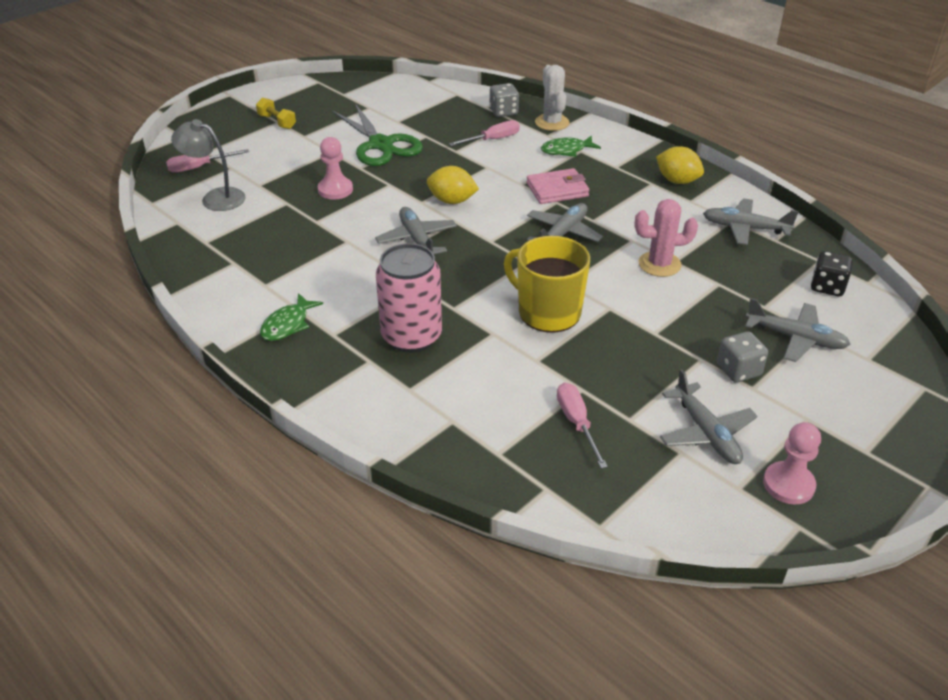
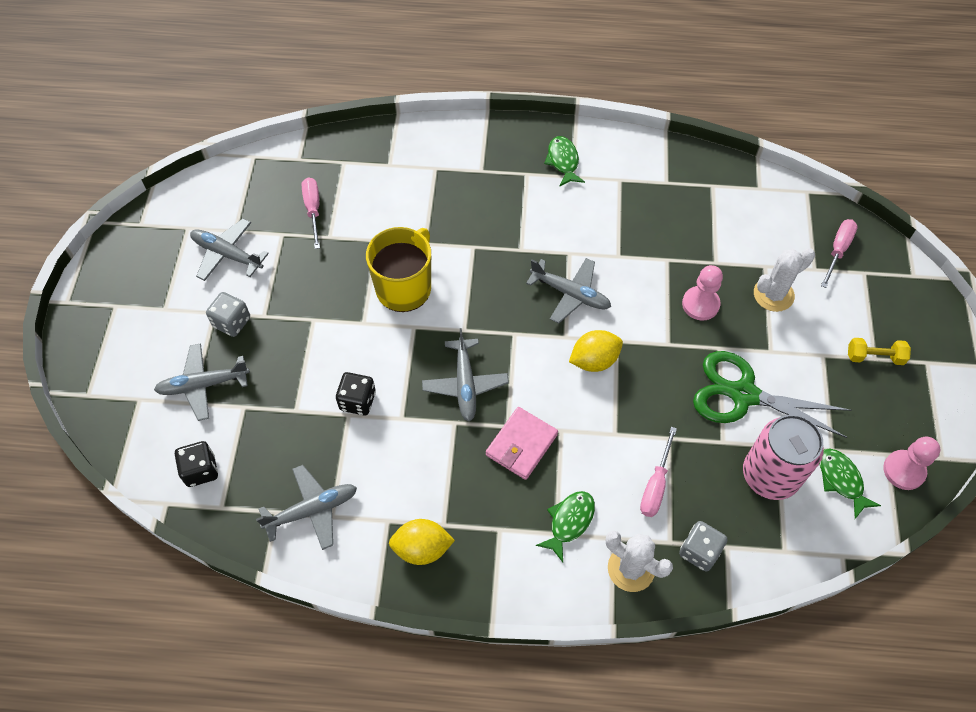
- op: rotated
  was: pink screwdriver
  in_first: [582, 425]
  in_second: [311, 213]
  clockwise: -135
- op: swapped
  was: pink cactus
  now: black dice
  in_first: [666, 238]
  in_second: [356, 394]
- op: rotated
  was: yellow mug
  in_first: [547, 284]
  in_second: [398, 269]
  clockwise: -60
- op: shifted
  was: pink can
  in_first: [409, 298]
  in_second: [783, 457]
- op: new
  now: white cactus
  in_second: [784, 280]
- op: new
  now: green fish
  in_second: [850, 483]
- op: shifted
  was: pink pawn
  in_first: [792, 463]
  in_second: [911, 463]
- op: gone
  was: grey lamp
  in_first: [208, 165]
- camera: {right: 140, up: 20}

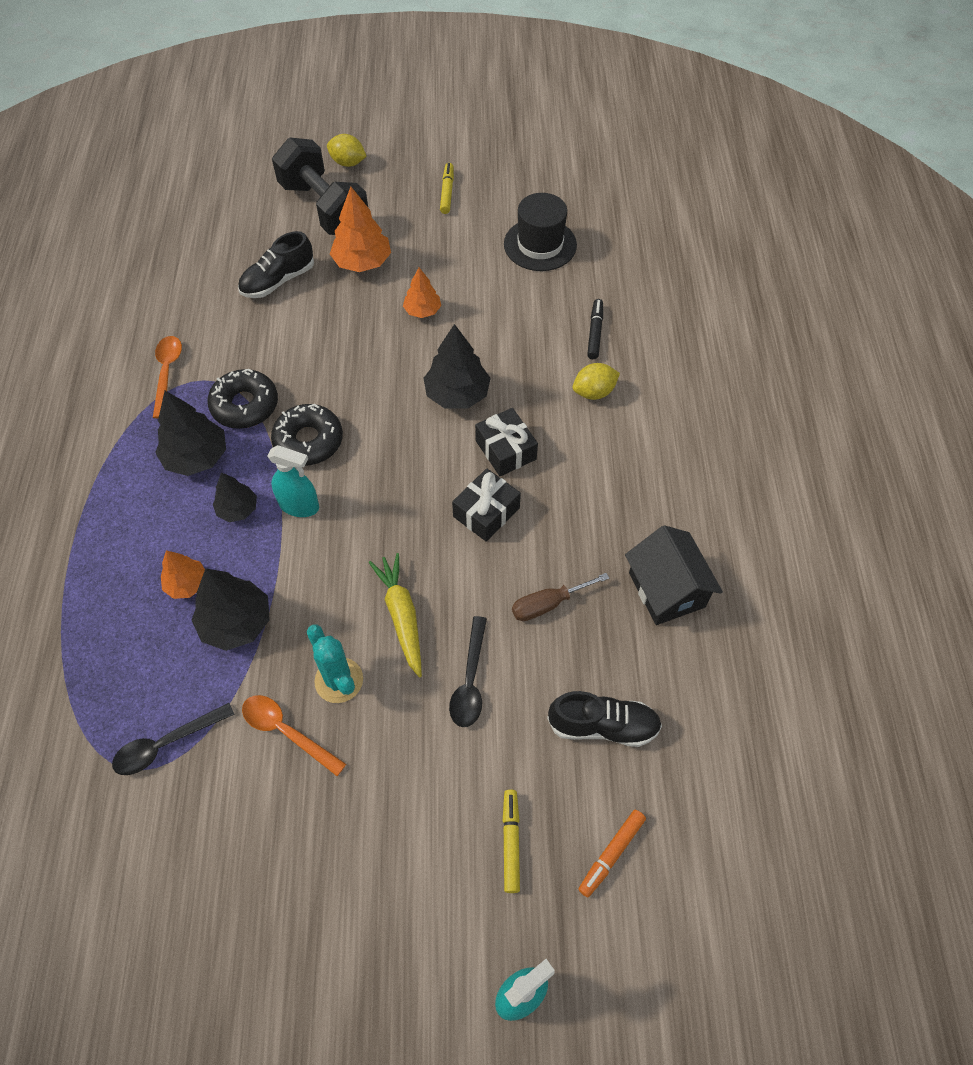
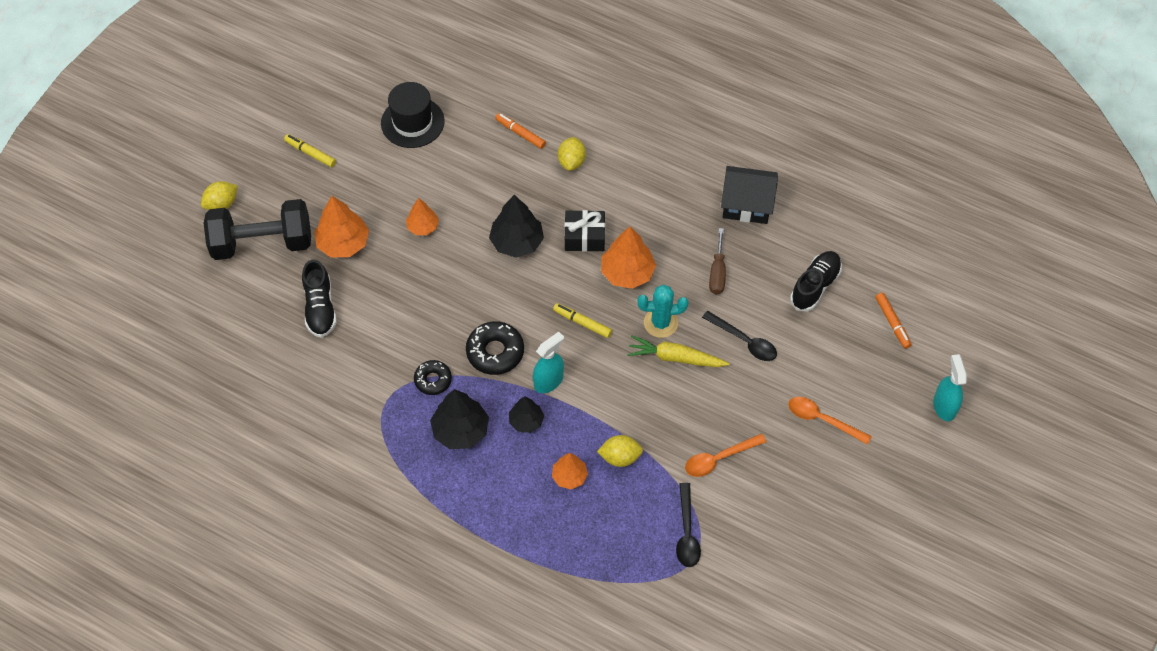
- op: scaled
  was: black donut
  in_first: [242, 399]
  in_second: [433, 377]
  ratio: 0.64
- op: repainted
  was: black marker
  now: orange marker
  in_first: [595, 329]
  in_second: [520, 131]
- op: shifted
  was: yellow marker
  in_first: [511, 841]
  in_second: [582, 320]
- op: swapped
  was: black tree
  now: yellow lemon
  in_first: [231, 609]
  in_second: [620, 451]
- op: swapped
  was: black gift
  now: orange tree
  in_first: [486, 505]
  in_second: [628, 257]
- op: shifted
  was: turquoise cactus
  in_first: [335, 663]
  in_second: [662, 311]
- op: shifted
  was: orange spoon
  in_first: [167, 377]
  in_second: [830, 421]
- camera: {right: -60, up: 0}

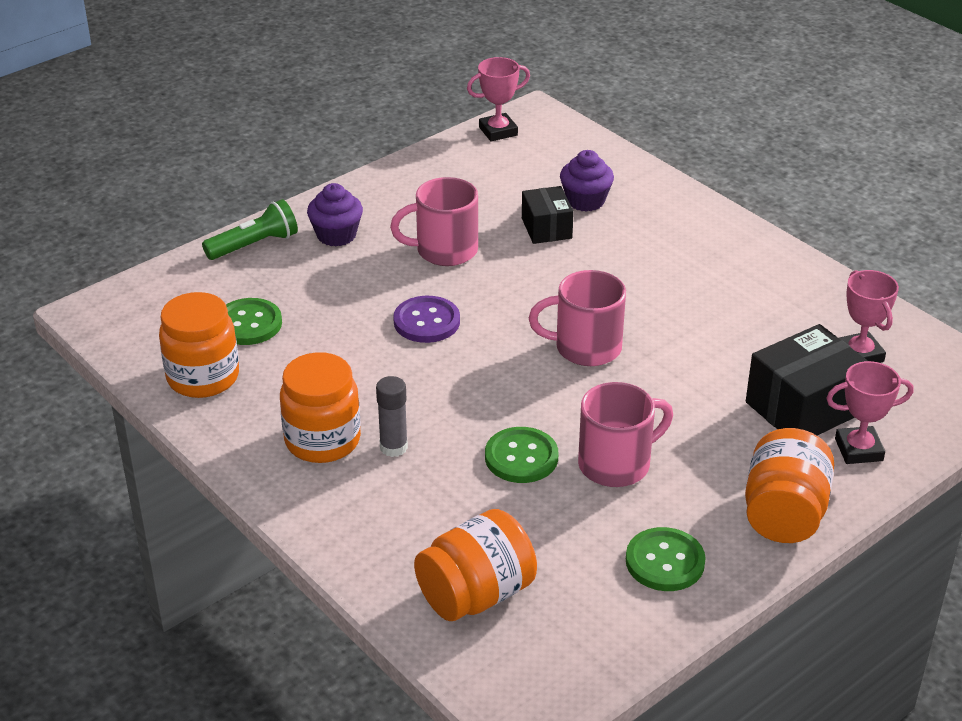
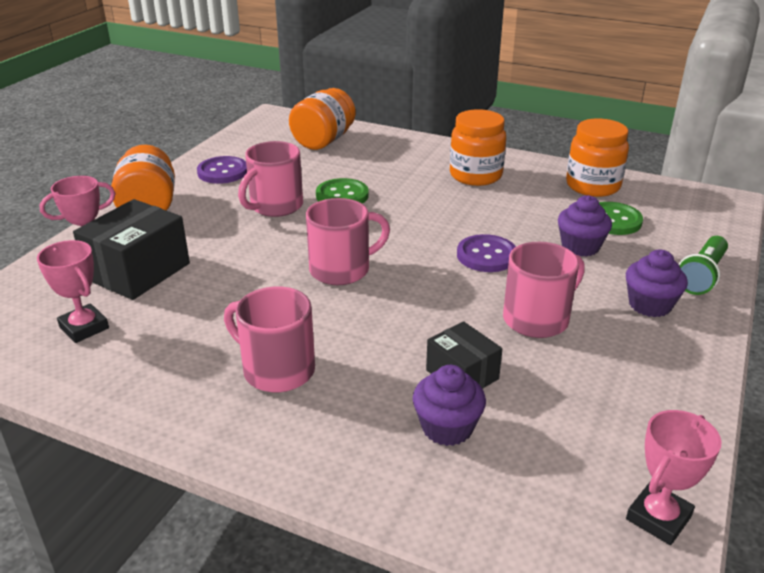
- op: repainted
  was: green button
  now: purple button
  in_first: [666, 559]
  in_second: [222, 170]
- op: new
  now: pink mug
  in_second: [269, 339]
- op: new
  now: purple cupcake
  in_second: [585, 226]
- op: gone
  was: grey glue stick
  in_first: [392, 416]
- camera: {right: 155, up: -5}

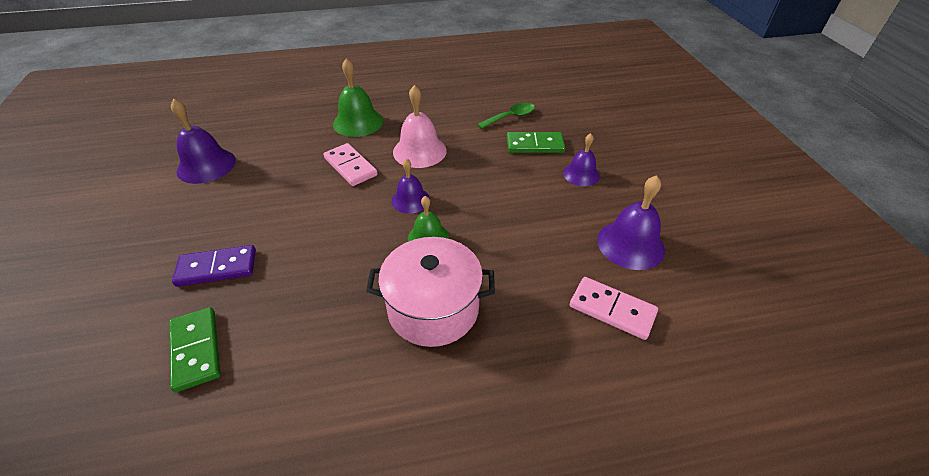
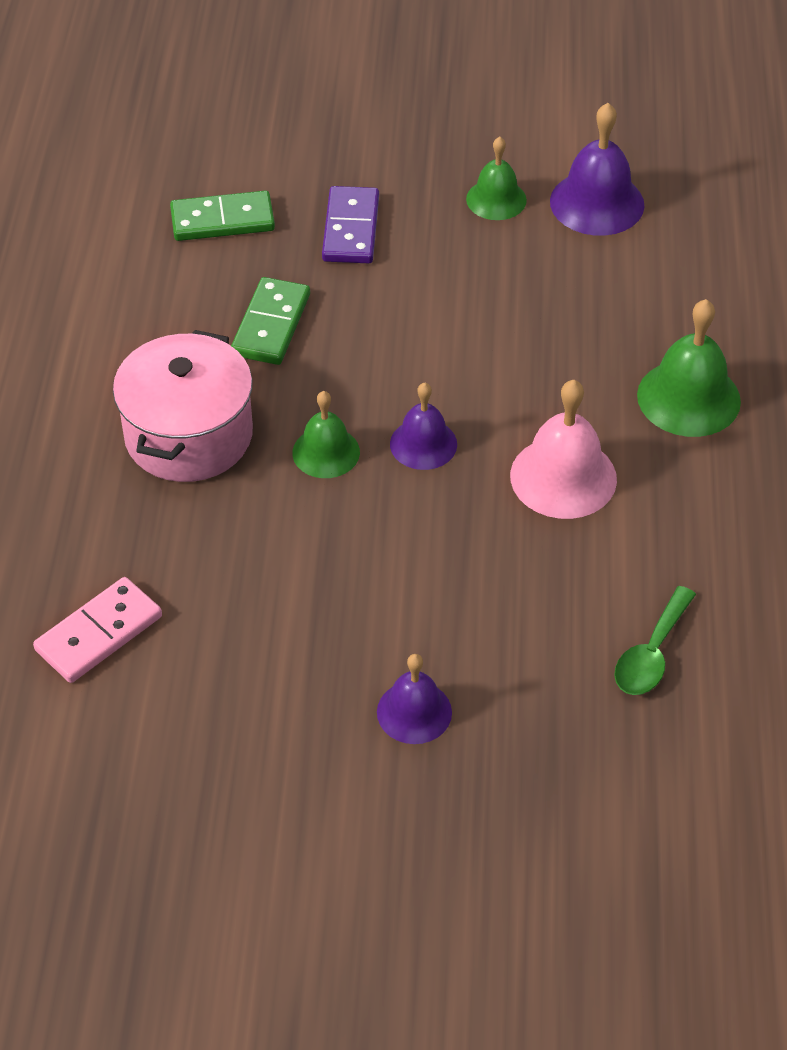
- op: shifted
  was: green domino
  in_first: [536, 142]
  in_second: [270, 321]
- op: new
  now: green bell
  in_second: [496, 178]
- op: rotated
  was: green spoon
  in_first: [506, 116]
  in_second: [655, 640]
  clockwise: 45
- op: gone
  was: pink domino
  in_first: [351, 164]
- op: gone
  was: purple bell
  in_first: [631, 222]
- camera: {right: 105, up: 5}

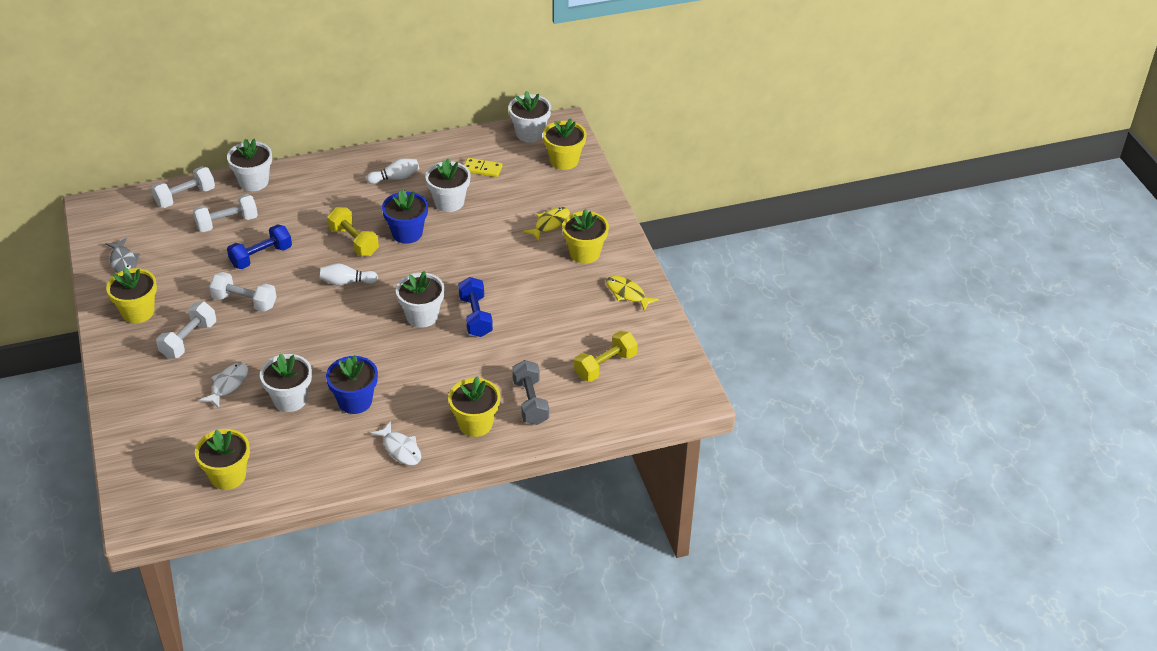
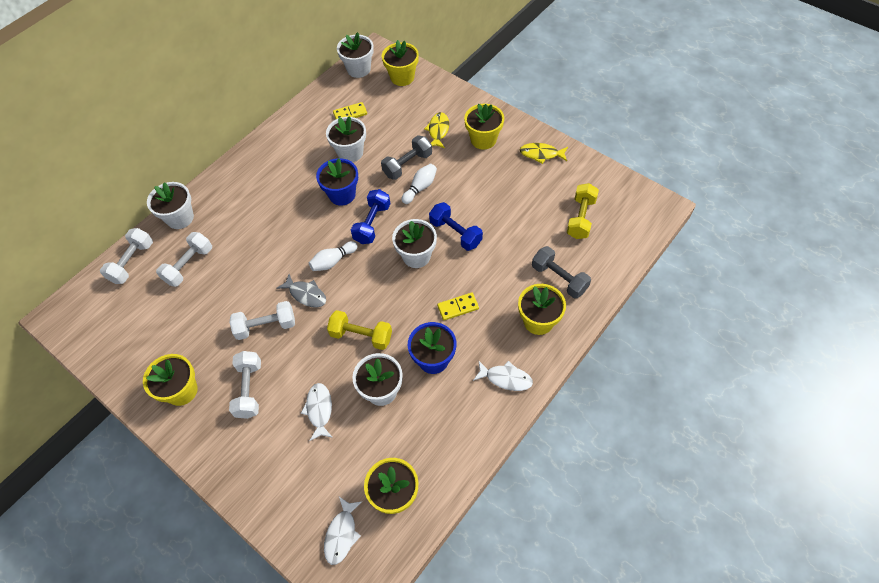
- op: shifted
  was: grey fish
  in_first: [122, 255]
  in_second: [301, 290]
- op: new
  now: white fish
  in_second: [343, 531]
- op: shifted
  was: yellow dumbbell
  in_first: [353, 231]
  in_second: [359, 330]
- op: shifted
  was: blue dumbbell
  in_first: [259, 246]
  in_second: [370, 216]
- op: new
  now: grey dumbbell
  in_second: [406, 157]
- op: shifted
  was: white bowling pin
  in_first: [393, 171]
  in_second: [419, 184]
- op: new
  now: yellow domino
  in_second: [458, 306]
- camera: {right: -30, up: 15}

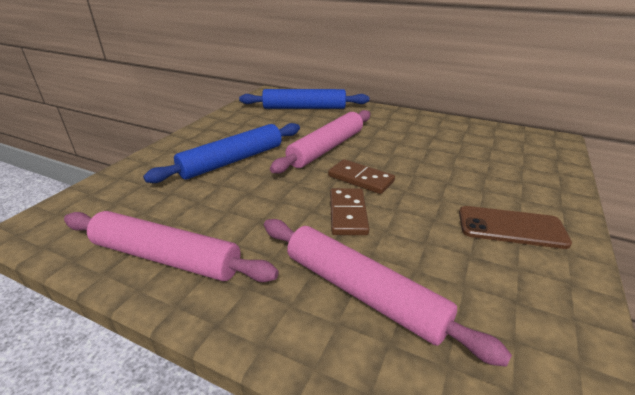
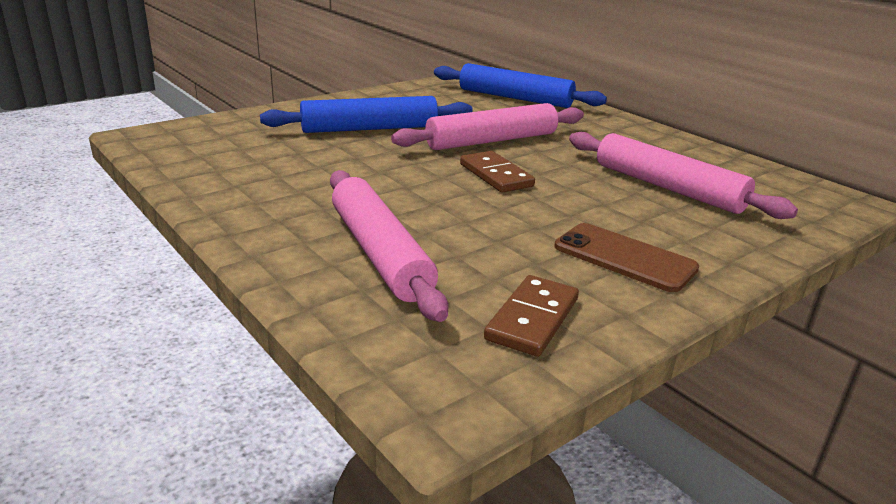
- op: shifted
  was: brown domino
  in_first: [349, 211]
  in_second: [531, 316]
- op: shifted
  was: pink rolling pin
  in_first: [171, 246]
  in_second: [683, 175]
- camera: {right: 25, up: -5}

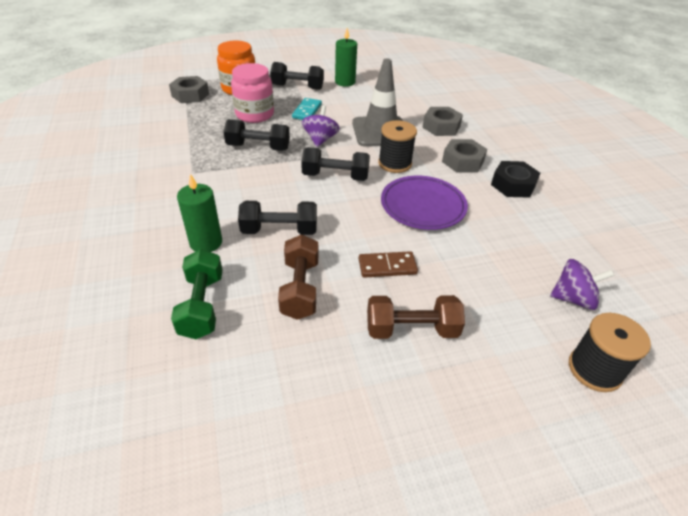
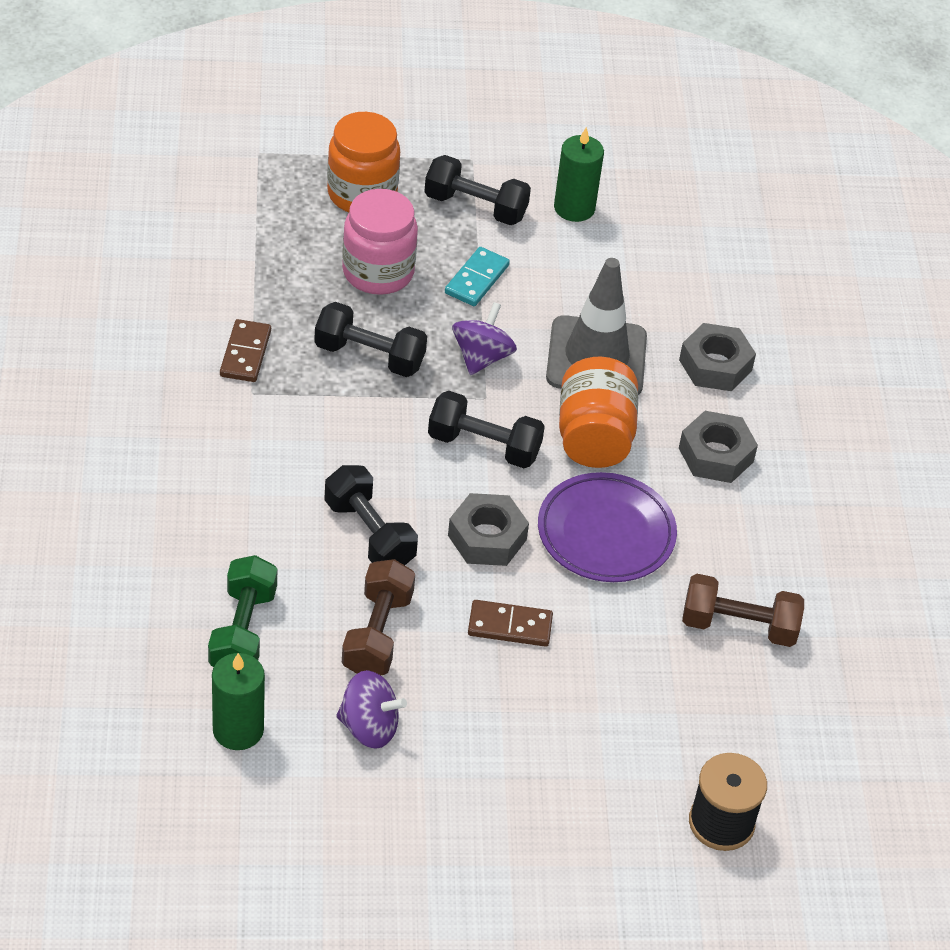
- op: shifted
  was: green candle
  in_first: [199, 213]
  in_second: [238, 701]
- op: new
  now: brown domino
  in_second: [245, 350]
- op: rotated
  was: black dumbbell
  in_first: [277, 218]
  in_second: [371, 515]
  clockwise: 45
- op: shifted
  was: purple spinning top
  in_first: [582, 284]
  in_second: [371, 709]
- op: shifted
  was: grey nut
  in_first: [189, 89]
  in_second: [488, 529]
- op: swapped
  was: black spool
  now: orange jar
  in_first: [397, 146]
  in_second: [598, 412]
- op: shifted
  was: brown dumbbell
  in_first: [416, 317]
  in_second: [743, 610]
- op: gone
  was: black nut
  in_first: [515, 179]
- camera: {right: 10, up: 5}

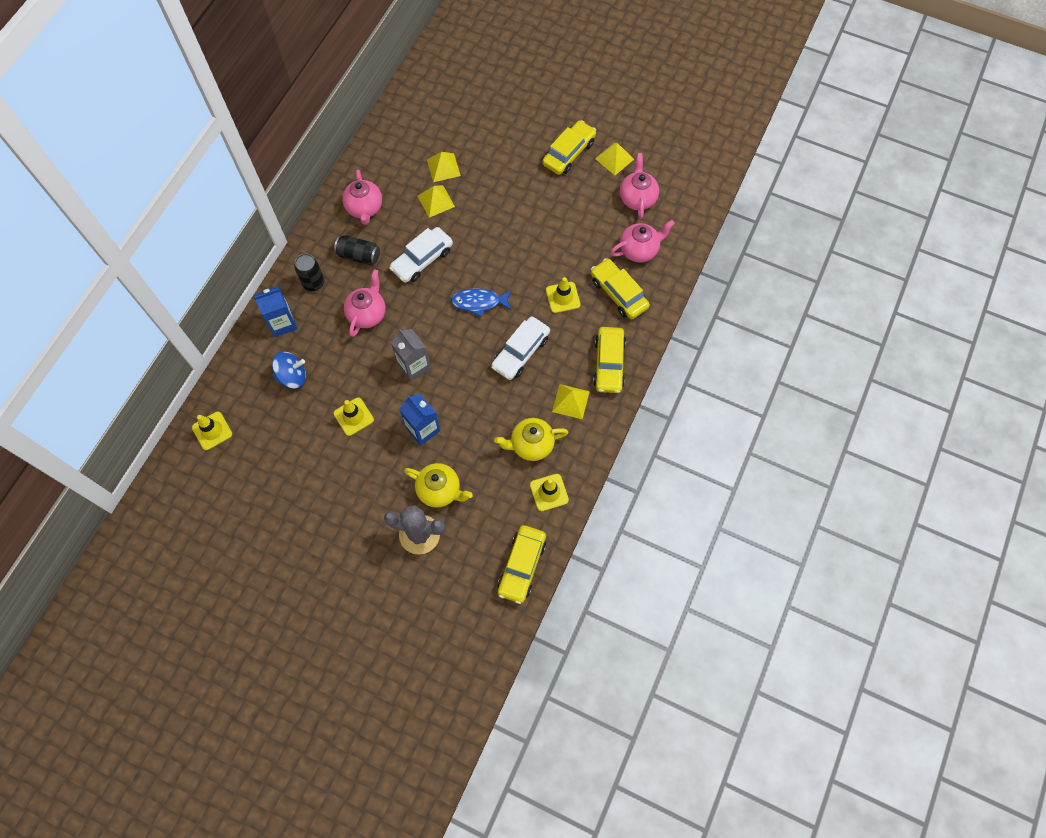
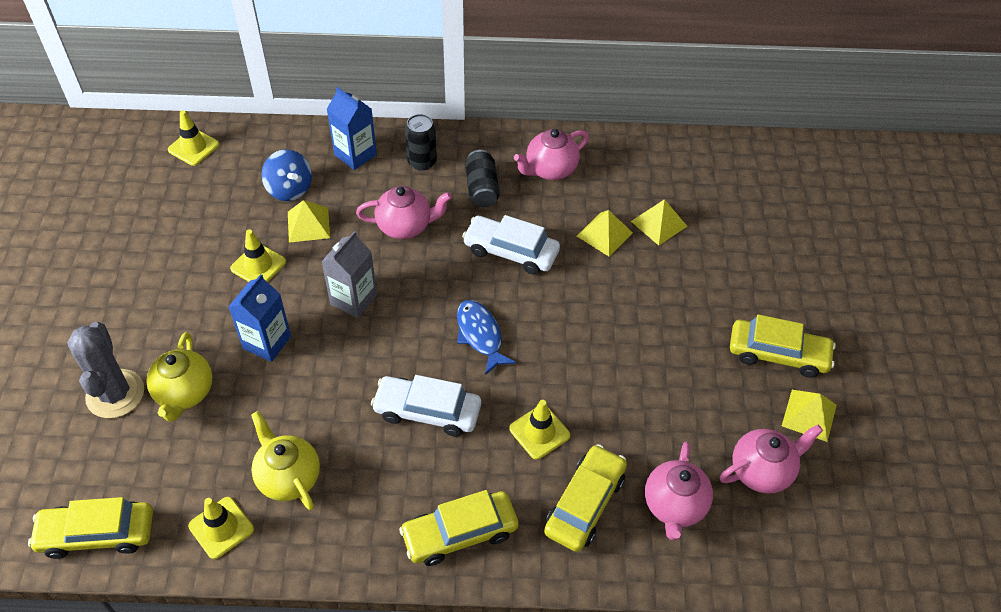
- op: shifted
  was: yellow pyramid
  in_first: [571, 401]
  in_second: [309, 221]
- op: rotated
  was: pink teapot
  in_first: [642, 241]
  in_second: [679, 491]
  clockwise: 60
- camera: {right: 65, up: -15}

